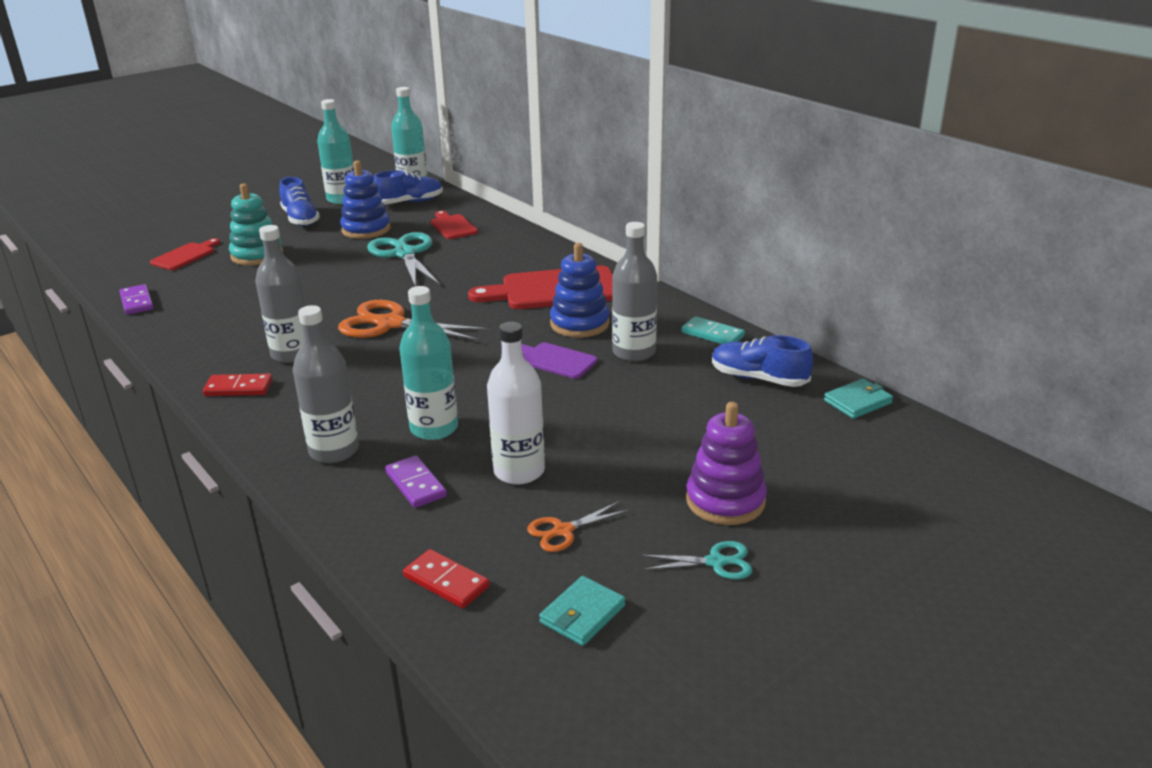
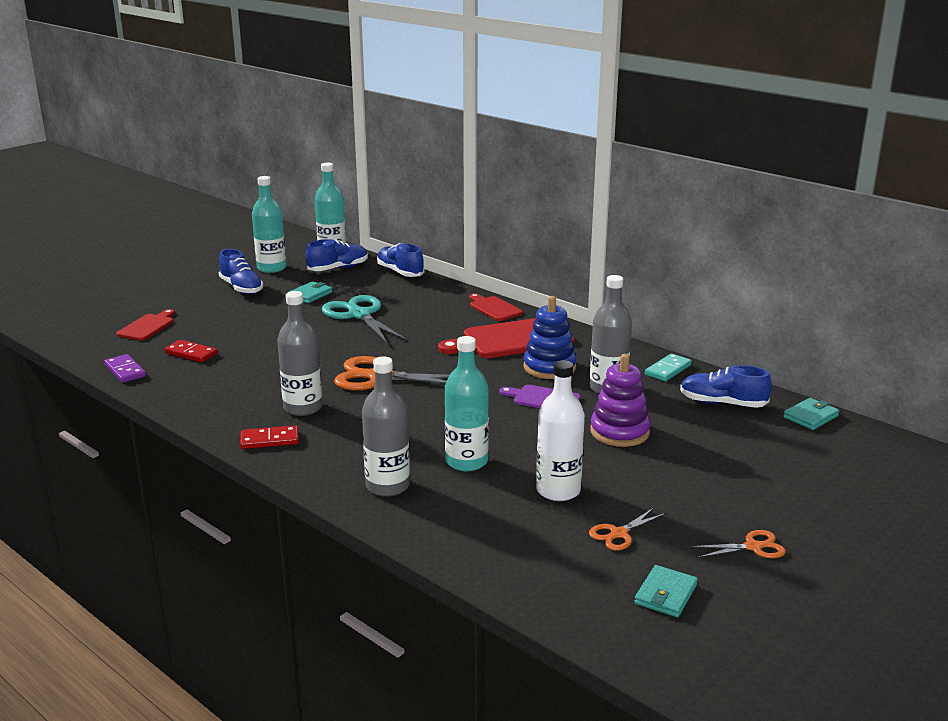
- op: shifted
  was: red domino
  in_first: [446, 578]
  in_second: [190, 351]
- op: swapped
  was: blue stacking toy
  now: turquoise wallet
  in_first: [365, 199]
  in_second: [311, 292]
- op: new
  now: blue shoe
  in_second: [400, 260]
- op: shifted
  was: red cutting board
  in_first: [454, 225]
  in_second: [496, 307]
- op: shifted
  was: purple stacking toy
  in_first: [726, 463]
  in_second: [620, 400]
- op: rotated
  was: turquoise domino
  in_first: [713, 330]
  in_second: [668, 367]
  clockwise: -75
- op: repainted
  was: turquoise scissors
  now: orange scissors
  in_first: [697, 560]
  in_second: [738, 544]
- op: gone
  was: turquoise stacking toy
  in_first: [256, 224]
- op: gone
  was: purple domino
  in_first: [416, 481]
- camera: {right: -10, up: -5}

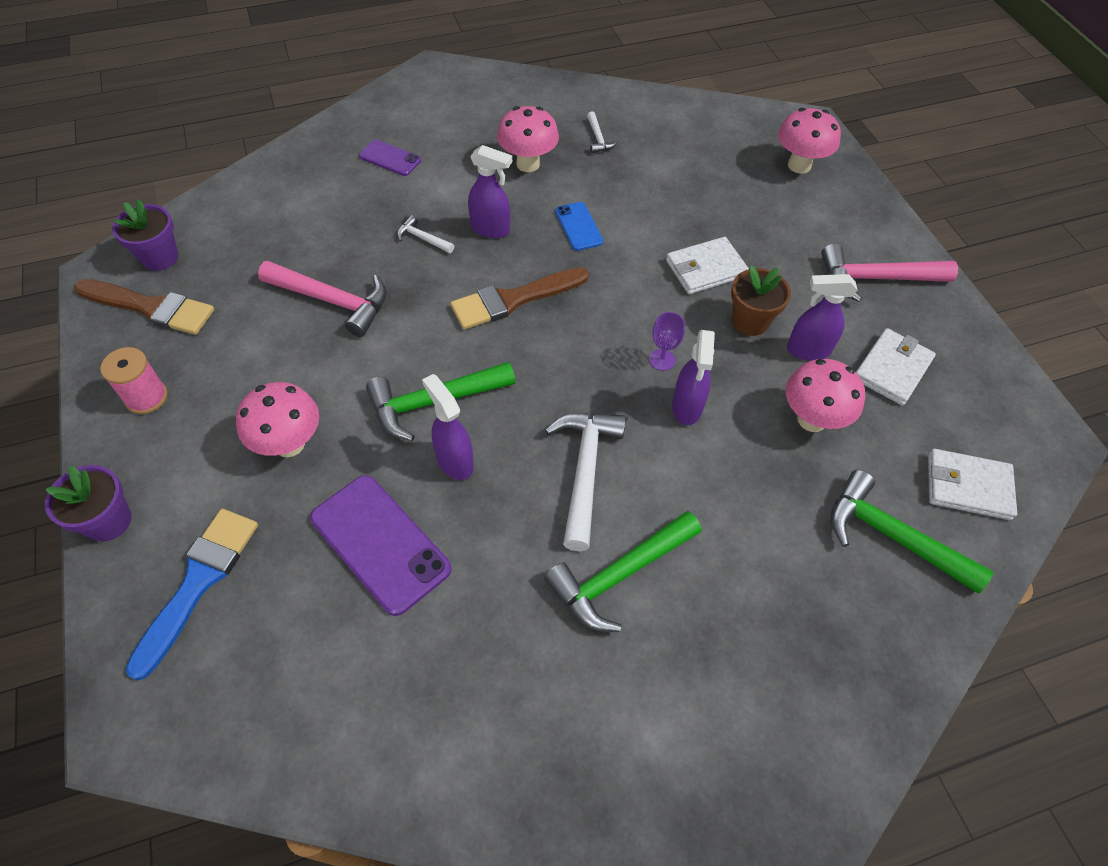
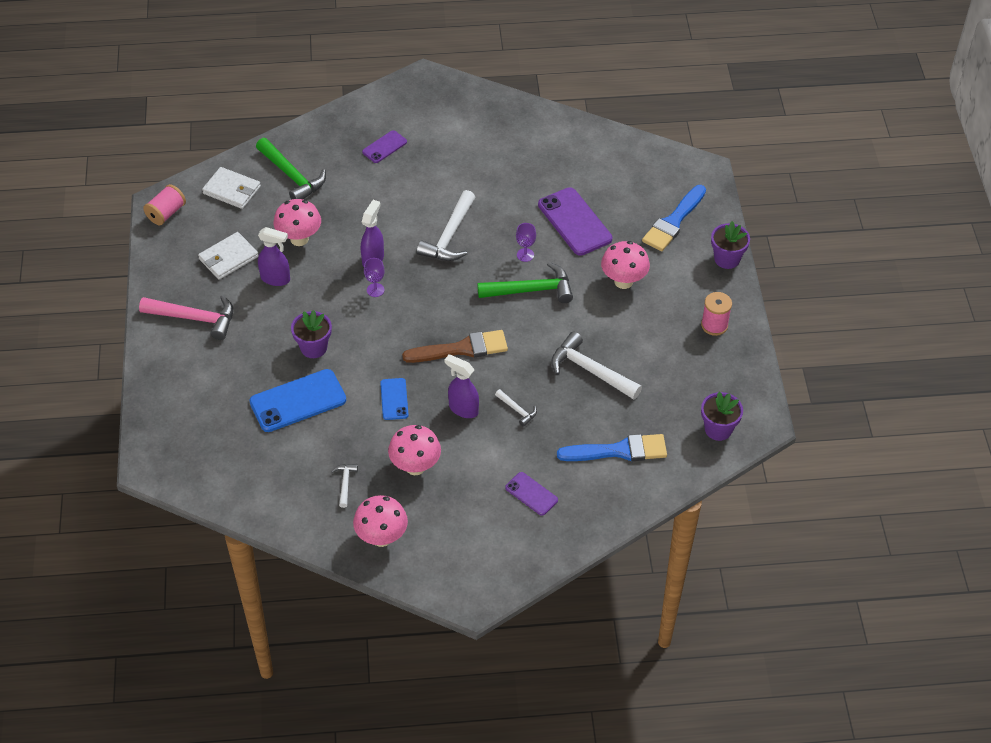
- op: new
  now: pink spool
  in_second: [164, 204]
- op: new
  now: blue phone
  in_second: [297, 400]
- op: swapped
  was: white wallet
  now: purple flower pot
  in_first: [707, 265]
  in_second: [311, 334]
- op: shifted
  was: pink mushroom
  in_first: [809, 141]
  in_second: [380, 521]
- op: new
  now: purple phone
  in_second: [384, 146]
- op: swapped
  was: purple spray bottle
  now: purple goblet
  in_first: [448, 427]
  in_second: [526, 242]
- op: repainted
  was: pink hammer
  now: white hammer
  in_first: [322, 299]
  in_second: [596, 365]
- op: new
  now: blue brush
  in_second: [612, 447]
- op: gone
  was: brown brush
  in_first: [144, 307]
- op: gone
  was: green hammer
  in_first: [623, 571]
- op: gone
  was: brown flower pot
  in_first: [761, 300]
- camera: {right: -165, up: -5}

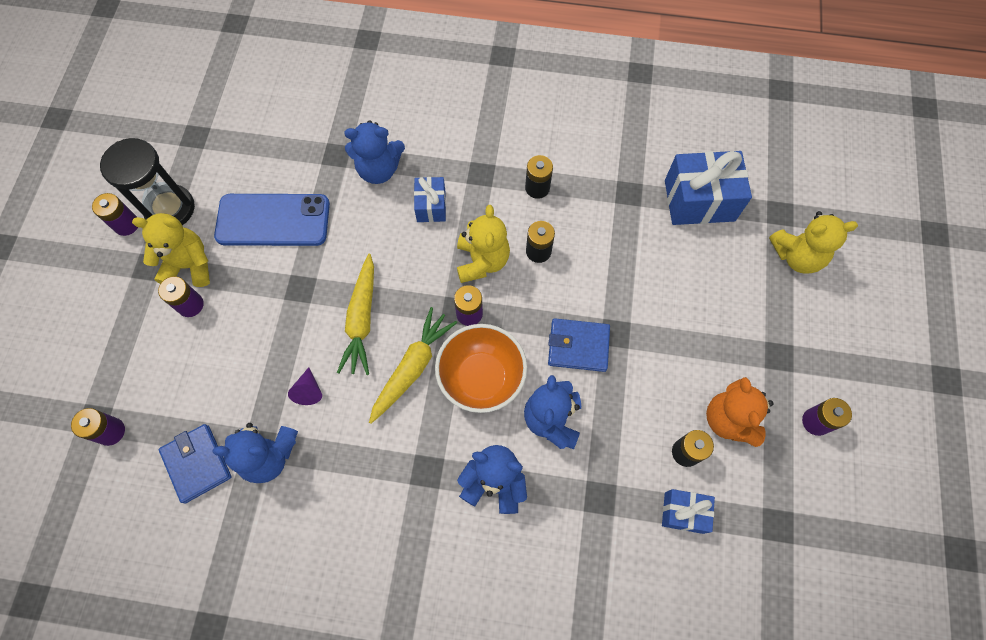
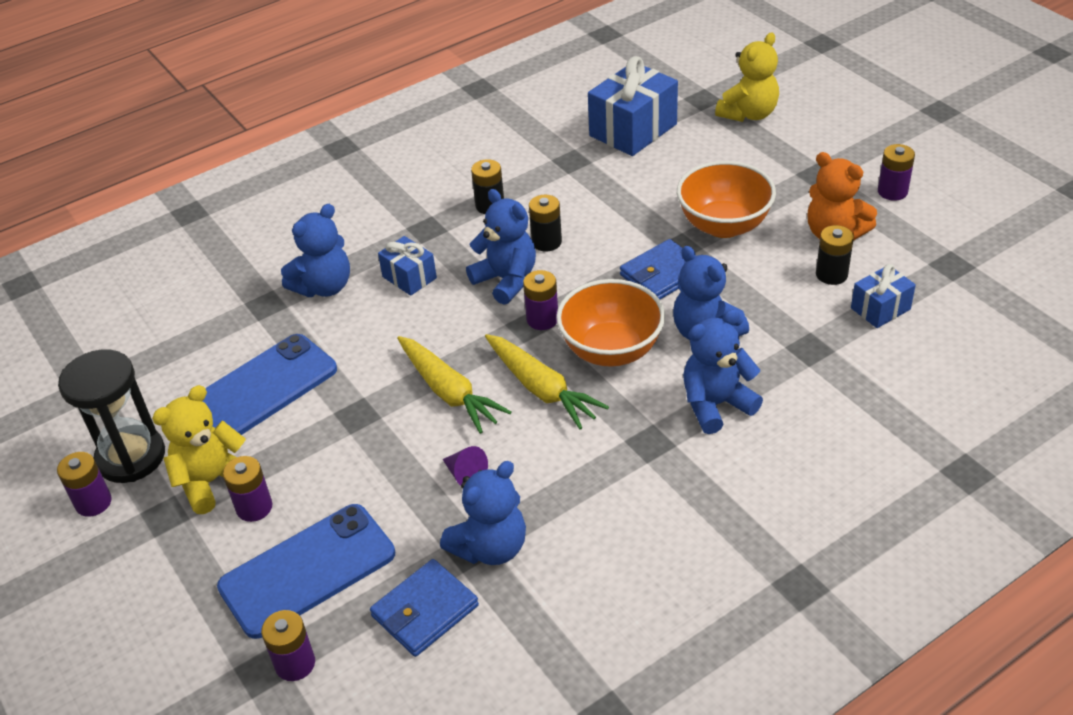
- op: new
  now: blue phone
  in_second: [306, 571]
- op: rotated
  was: blue wallet
  in_first: [195, 464]
  in_second: [424, 608]
  clockwise: -60
- op: repainted
  was: yellow teddy bear
  now: blue teddy bear
  in_first: [483, 244]
  in_second: [501, 247]
- op: rotated
  was: yellow carrot
  in_first: [413, 365]
  in_second: [547, 382]
  clockwise: 150
- op: new
  now: orange bowl
  in_second: [726, 199]
- camera: {right: -40, up: -25}

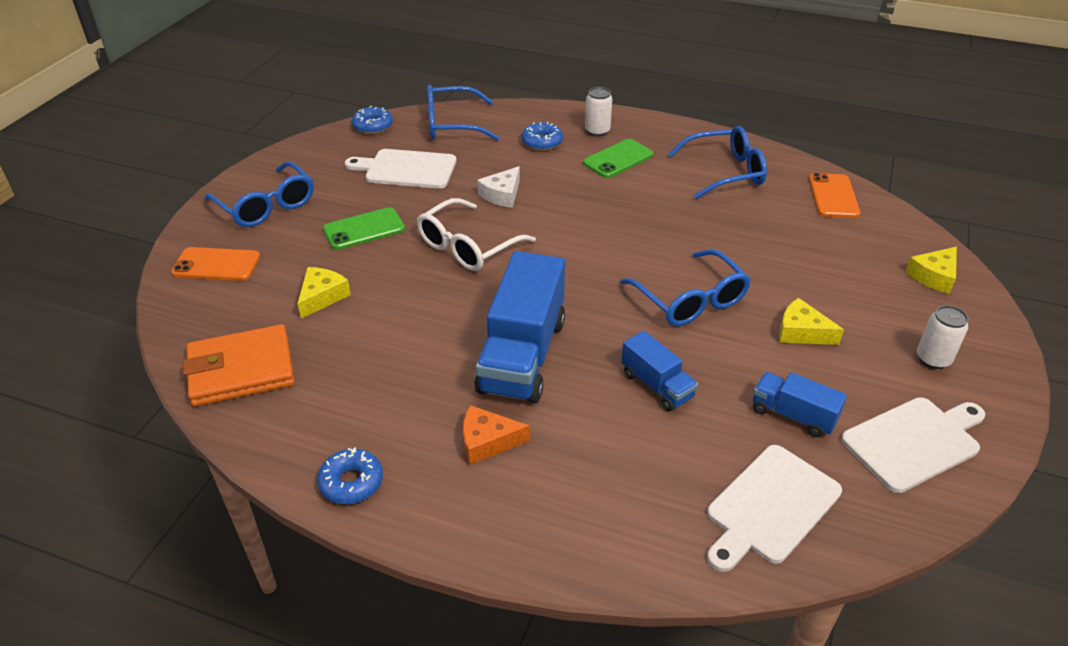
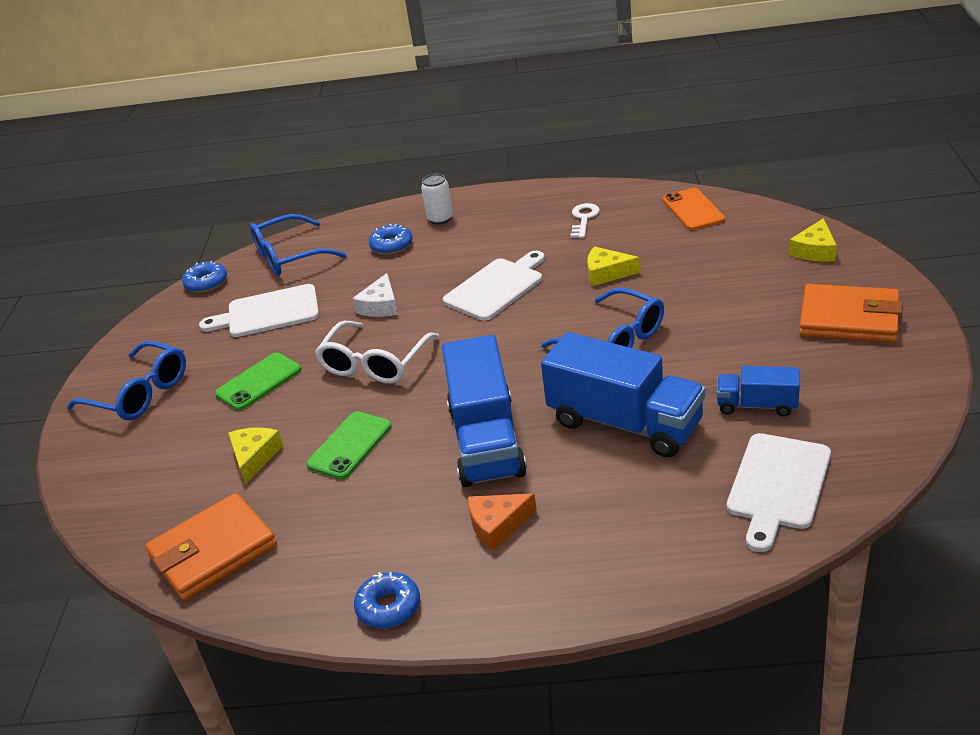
- op: shifted
  was: green phone
  in_first: [618, 158]
  in_second: [348, 445]
- op: shifted
  was: white cutting board
  in_first: [913, 445]
  in_second: [494, 286]
- op: scaled
  was: blue truck
  in_first: [659, 371]
  in_second: [623, 395]
  ratio: 1.92
- op: swapped
  was: blue glasses
  now: white key
  in_first: [717, 162]
  in_second: [585, 220]
- op: shifted
  was: yellow cheese
  in_first: [811, 321]
  in_second: [613, 266]
- op: swapped
  was: white can
  now: orange wallet
  in_first: [943, 337]
  in_second: [850, 313]
- op: gone
  was: orange phone
  in_first: [215, 264]
- camera: {right: -15, up: -5}

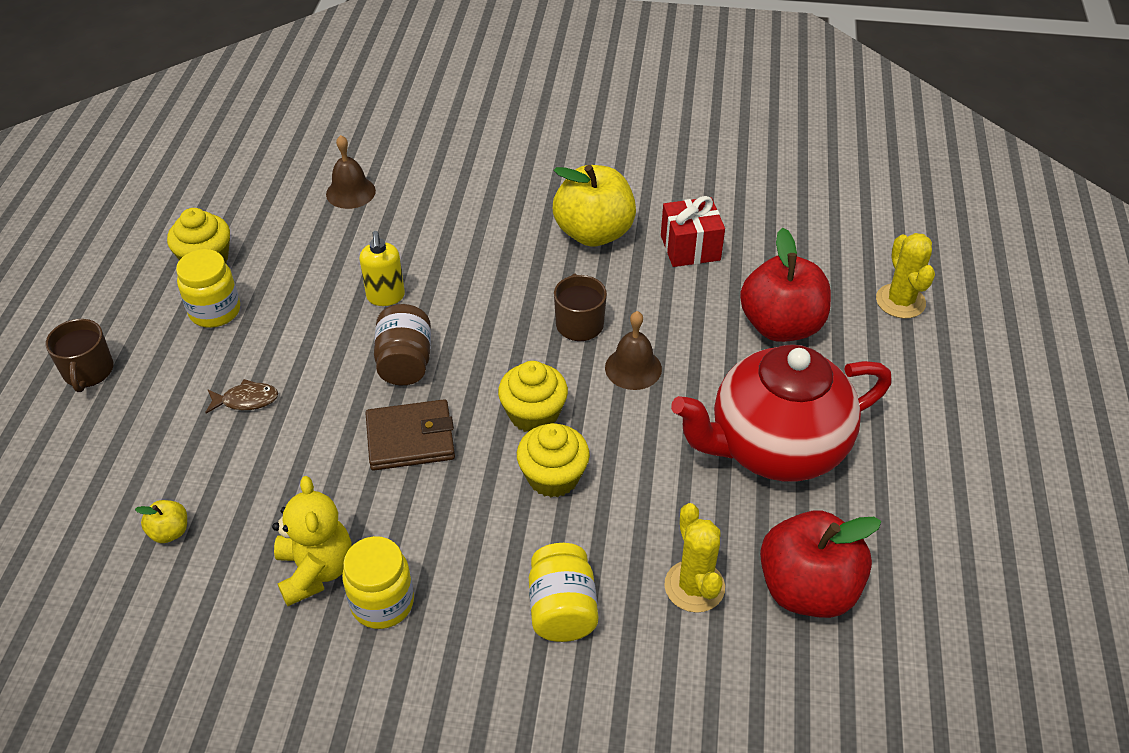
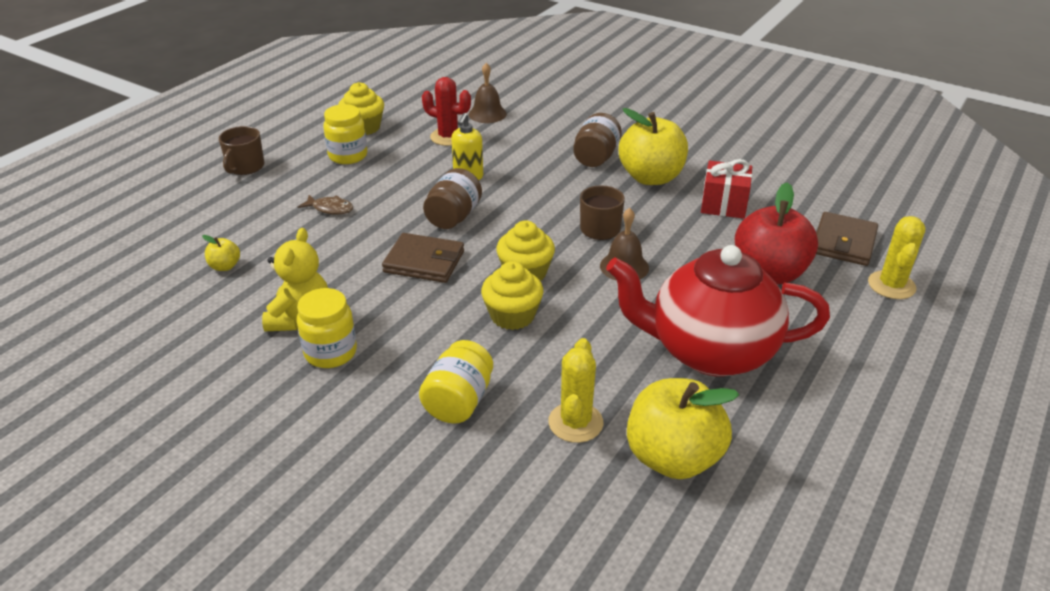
- op: new
  now: red cactus
  in_second: [446, 111]
- op: new
  now: brown jar
  in_second: [597, 140]
- op: repainted
  was: red apple
  now: yellow apple
  in_first: [821, 564]
  in_second: [683, 428]
- op: new
  now: brown wallet
  in_second: [847, 239]
- camera: {right: 25, up: -10}

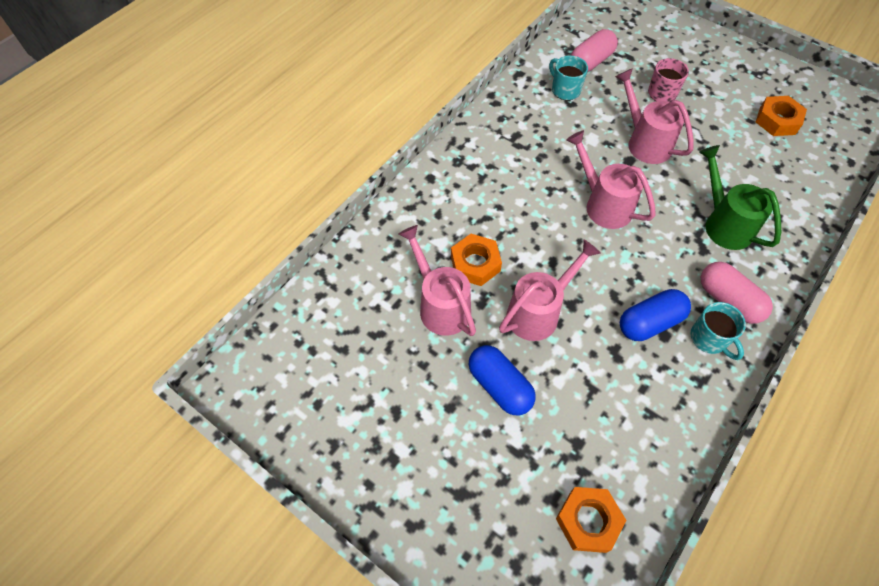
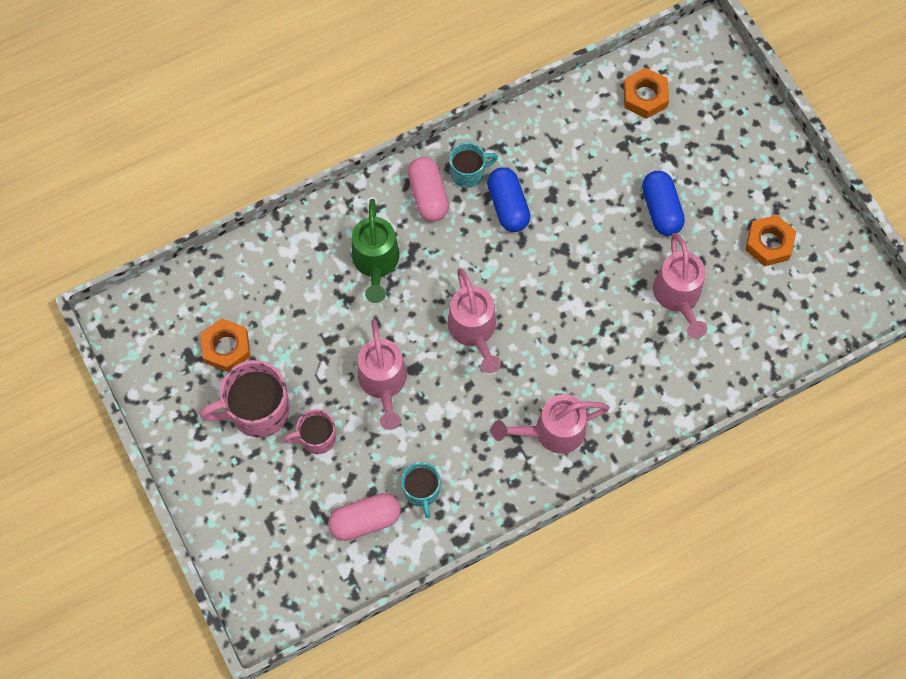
- op: new
  now: pink mug
  in_second: [245, 399]
- op: rotated
  was: turquoise mug
  in_first: [718, 331]
  in_second: [473, 165]
  clockwise: 75
- op: rotated
  was: blue capsule
  in_first: [655, 315]
  in_second: [508, 199]
  clockwise: 75
- op: shifted
  was: pink watering can
  in_first: [550, 290]
  in_second: [550, 424]
- op: shifted
  was: orange nut
  in_first: [476, 260]
  in_second: [770, 241]
- camera: {right: -155, up: 10}

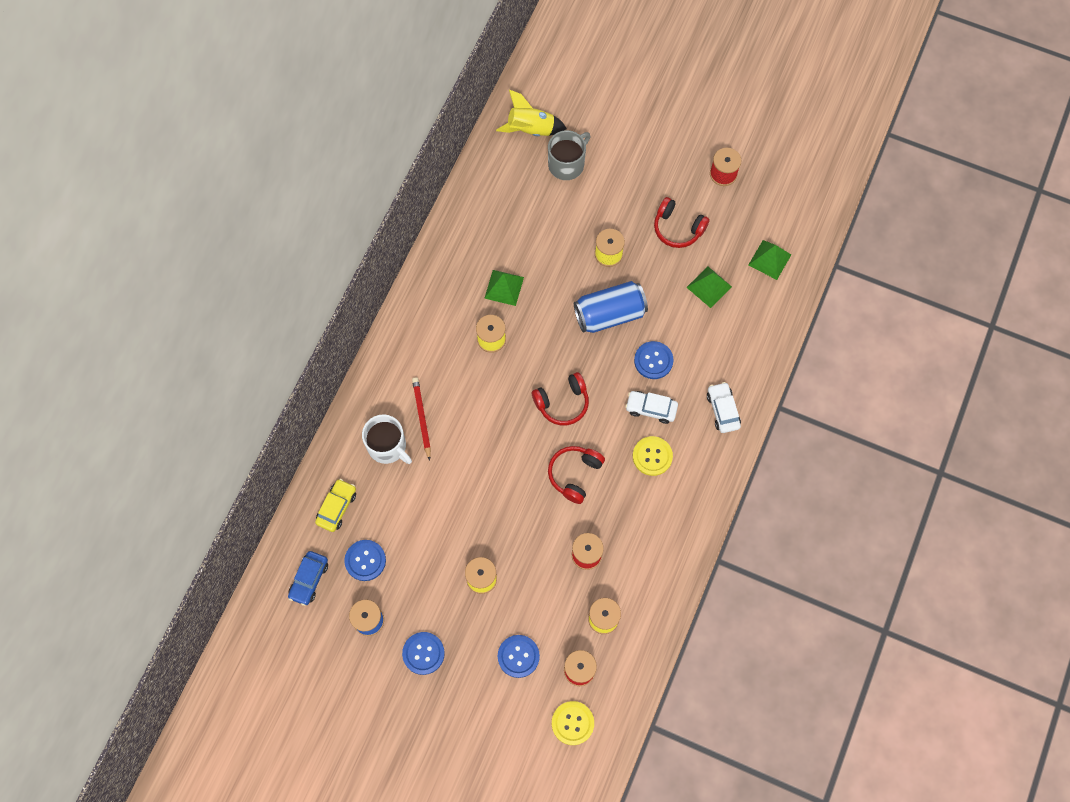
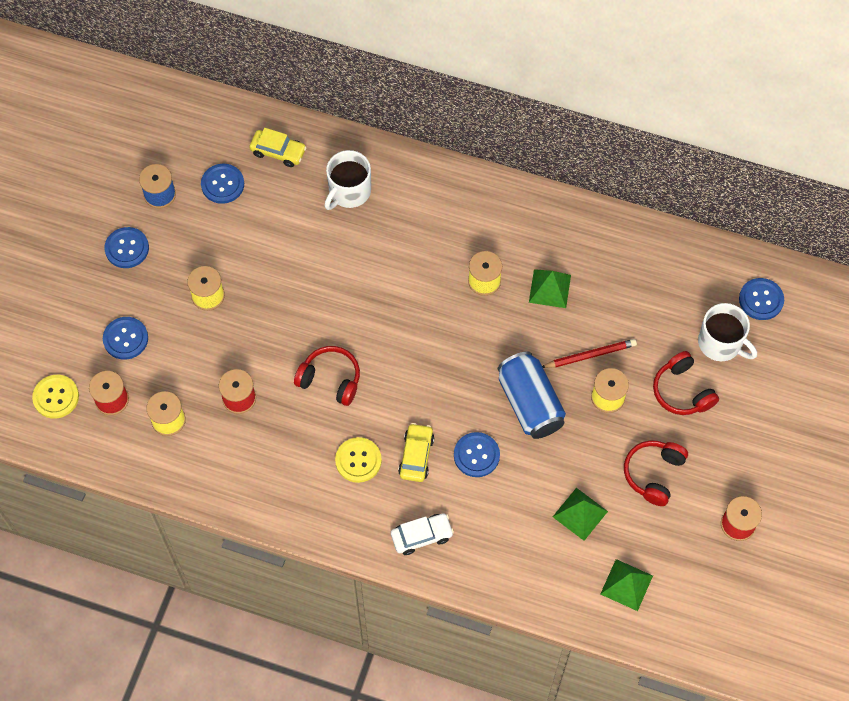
- op: repainted
  was: white car
  now: yellow car
  in_first: [651, 407]
  in_second: [416, 452]
- op: shifted
  was: red pencil
  in_first: [421, 419]
  in_second: [589, 353]
- op: shifted
  was: red headphones
  in_first: [560, 399]
  in_second: [686, 383]
- op: repainted
  was: grey mug
  now: white mug
  in_first: [569, 155]
  in_second: [727, 332]
- op: swapped
  was: yellow rocket
  now: blue button
  in_first: [531, 113]
  in_second: [761, 299]
- op: gone
  was: blue car
  in_first: [308, 578]
- camera: {right: 85, up: -5}

